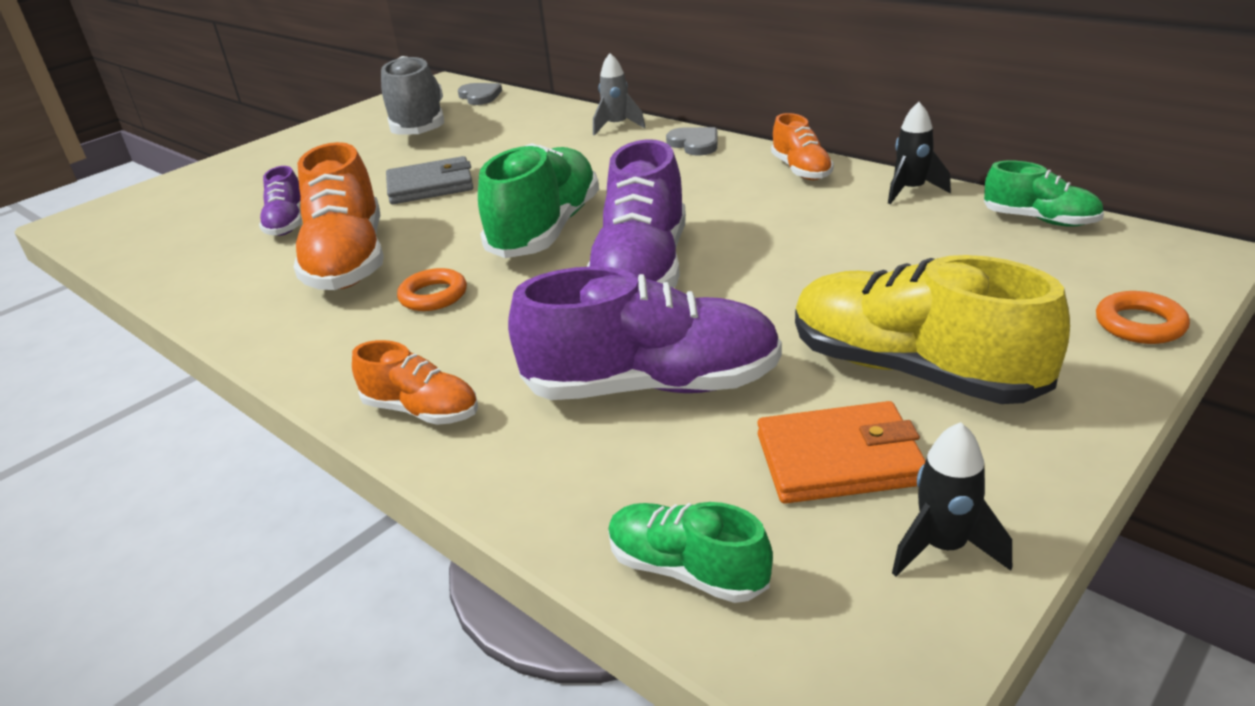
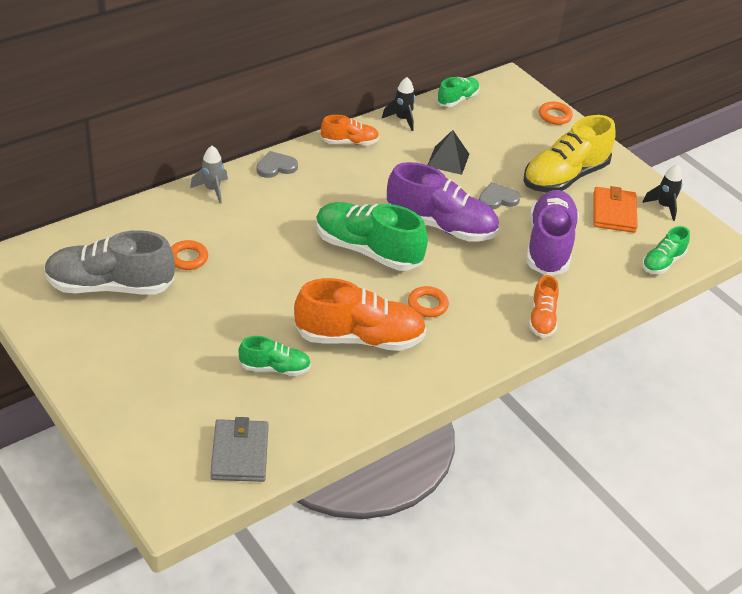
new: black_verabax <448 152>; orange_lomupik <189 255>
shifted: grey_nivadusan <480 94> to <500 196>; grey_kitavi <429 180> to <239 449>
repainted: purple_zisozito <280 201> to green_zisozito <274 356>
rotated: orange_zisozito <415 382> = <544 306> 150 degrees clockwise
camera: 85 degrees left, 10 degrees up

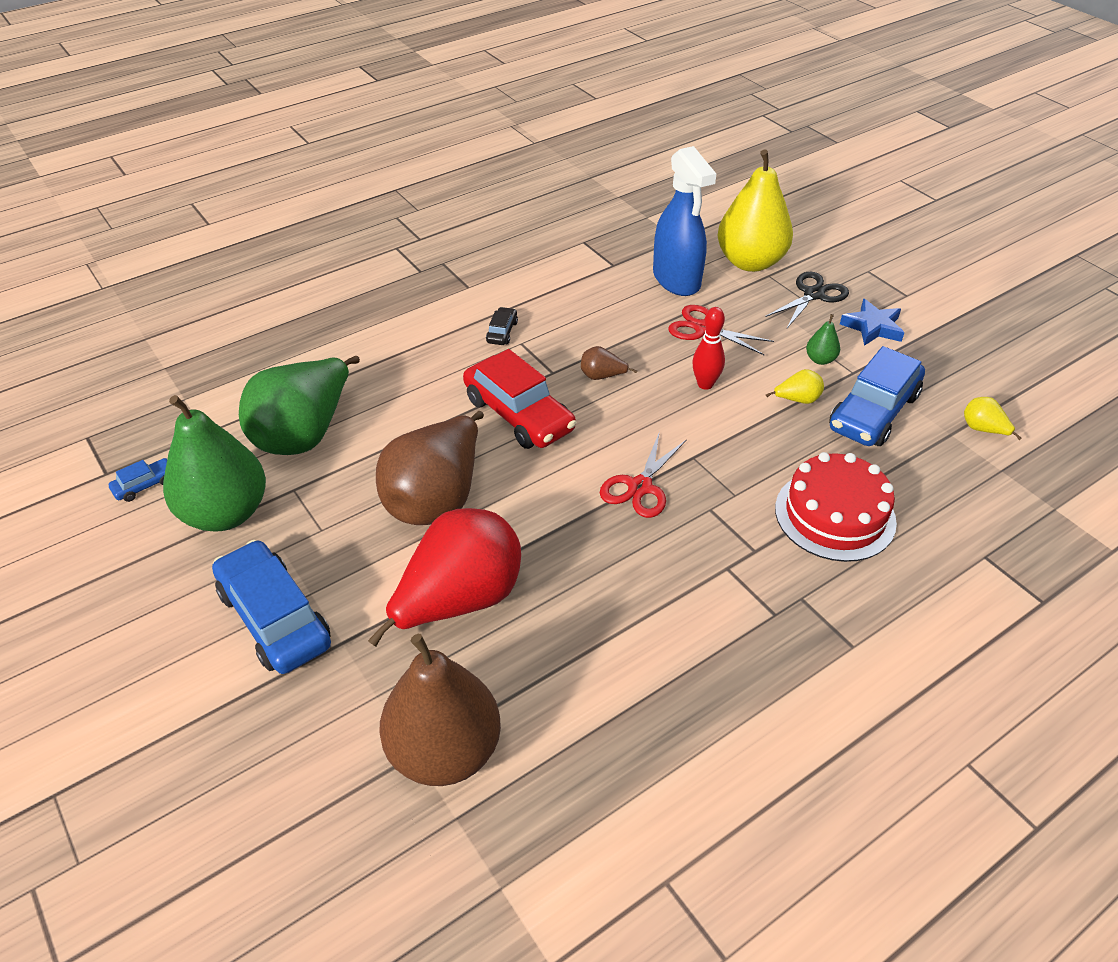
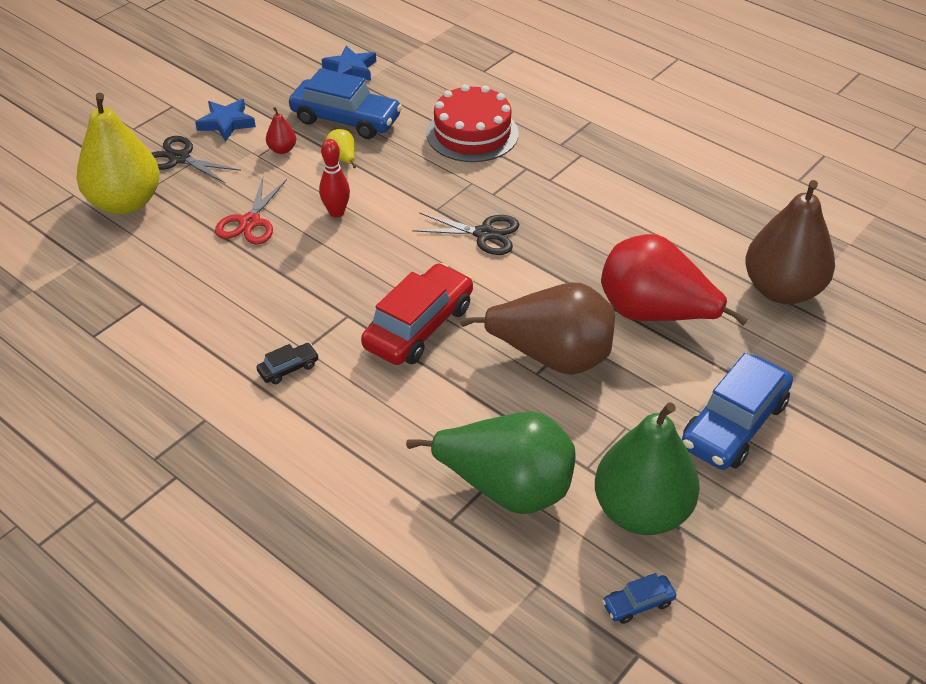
gone: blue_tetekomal <684 221>; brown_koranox <609 363>
swapped: yellow_koranox <993 418> to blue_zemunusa <349 63>
repainted: green_koranox <823 339> to red_koranox <281 130>; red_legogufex <643 474> to black_legogufex <465 233>
rotated: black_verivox <502 326> = <287 363> 150 degrees clockwise; blue_verivox <138 480> = <639 598> 60 degrees counterclockwise
camera: 105 degrees left, 0 degrees up

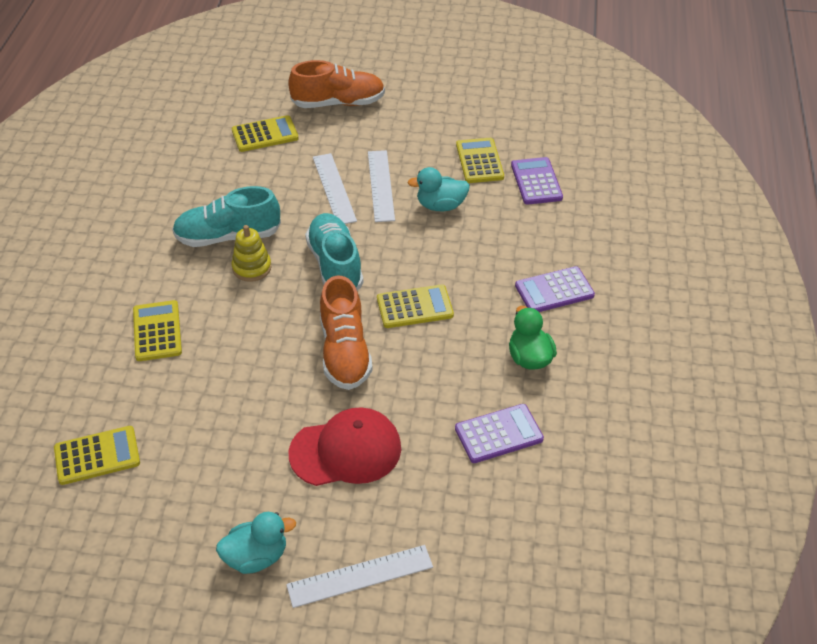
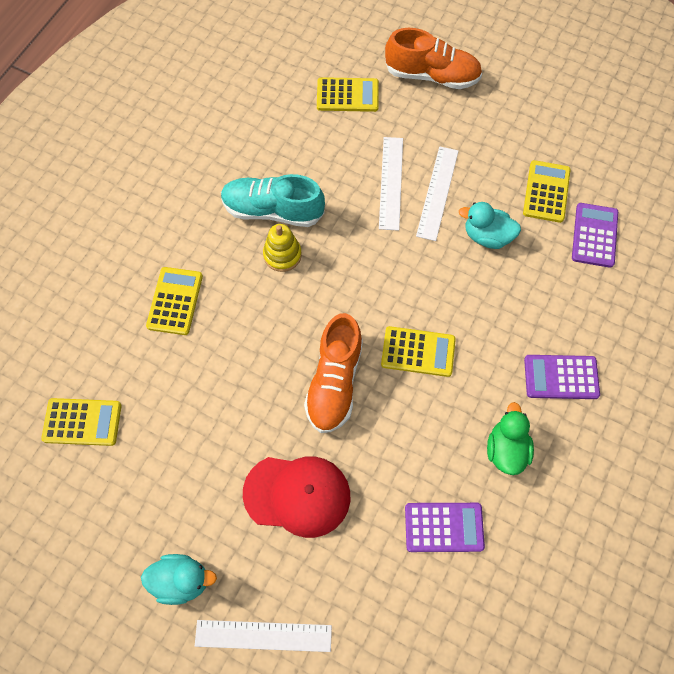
gone: turquoise_zisozito <334 251>
camera: 20 degrees right, 20 degrees up

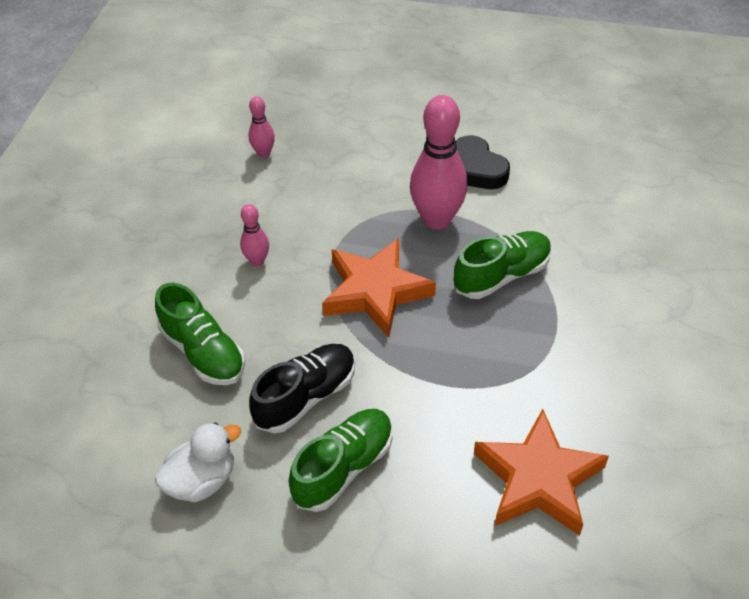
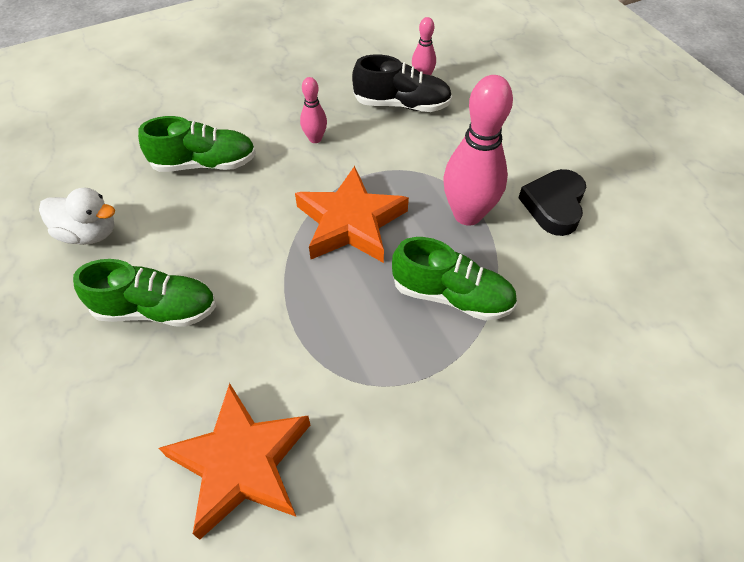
shifted: black_zisozito <302 388> to <402 83>
rotated: green_zisozito <200 334> = <197 144> 105 degrees counterclockwise
camera: 50 degrees right, 5 degrees up

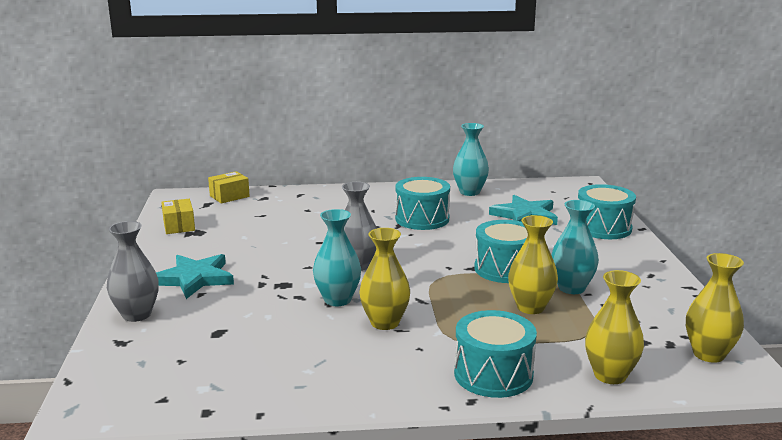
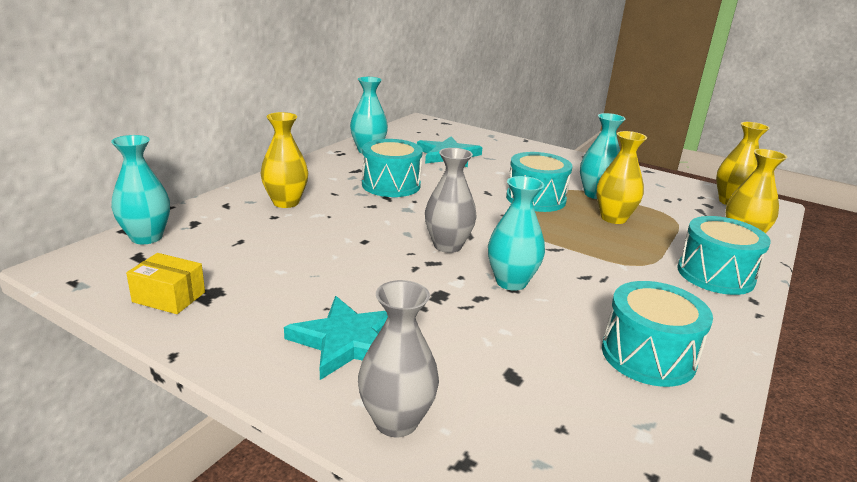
shifted: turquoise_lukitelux <607 211> to <657 334>; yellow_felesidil <384 279> to <284 160>
swapped: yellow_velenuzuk <229 187> to turquoise_felesidil <140 189>
camera: 55 degrees left, 5 degrees up

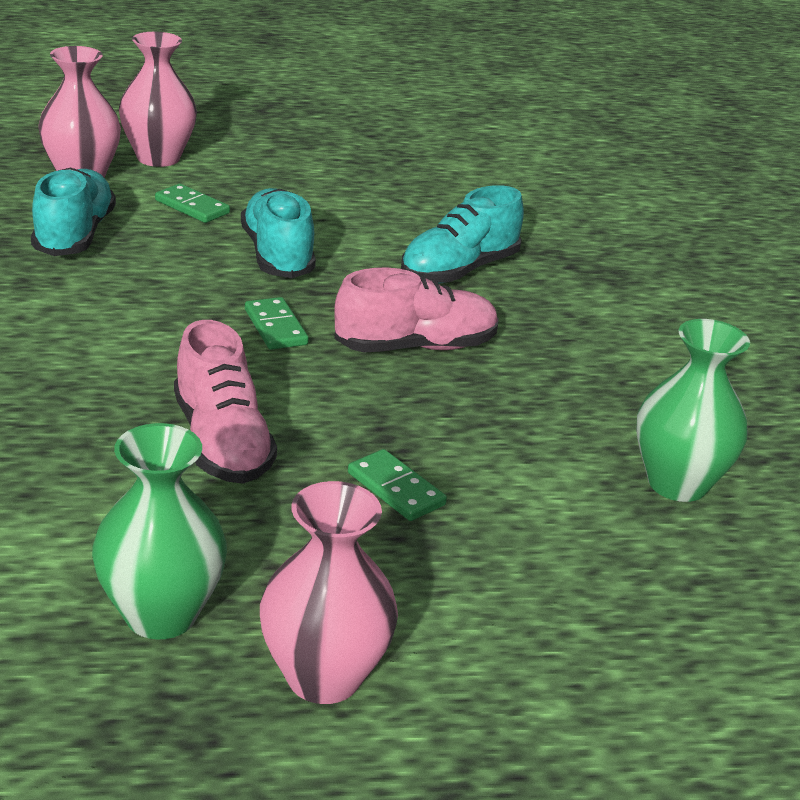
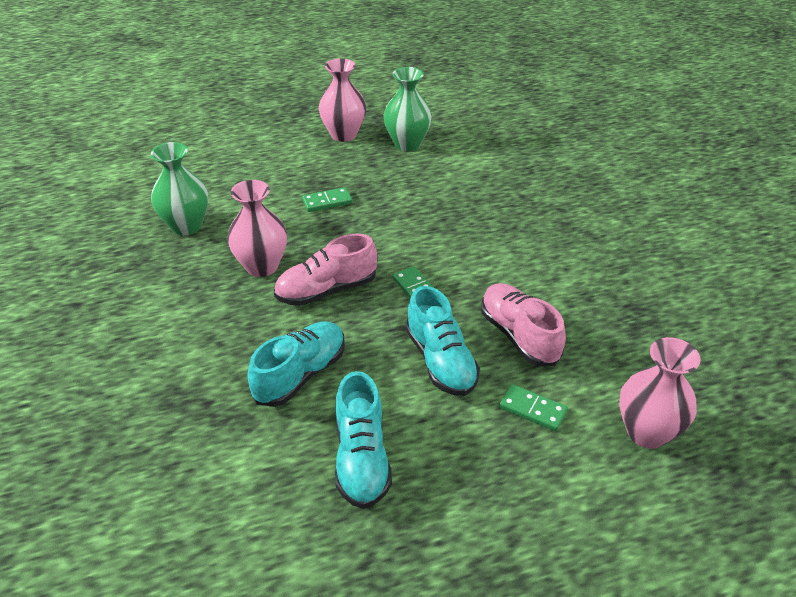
shifted: pink_felesidil <158 99> to <257 228>; turquoise_zisozito <73 212> to <363 440>; pink_zisozito <225 402> to <523 324>
rotated: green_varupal <397 485> = <327 199> 60 degrees counterclockwise
camera: 175 degrees right, 10 degrees up

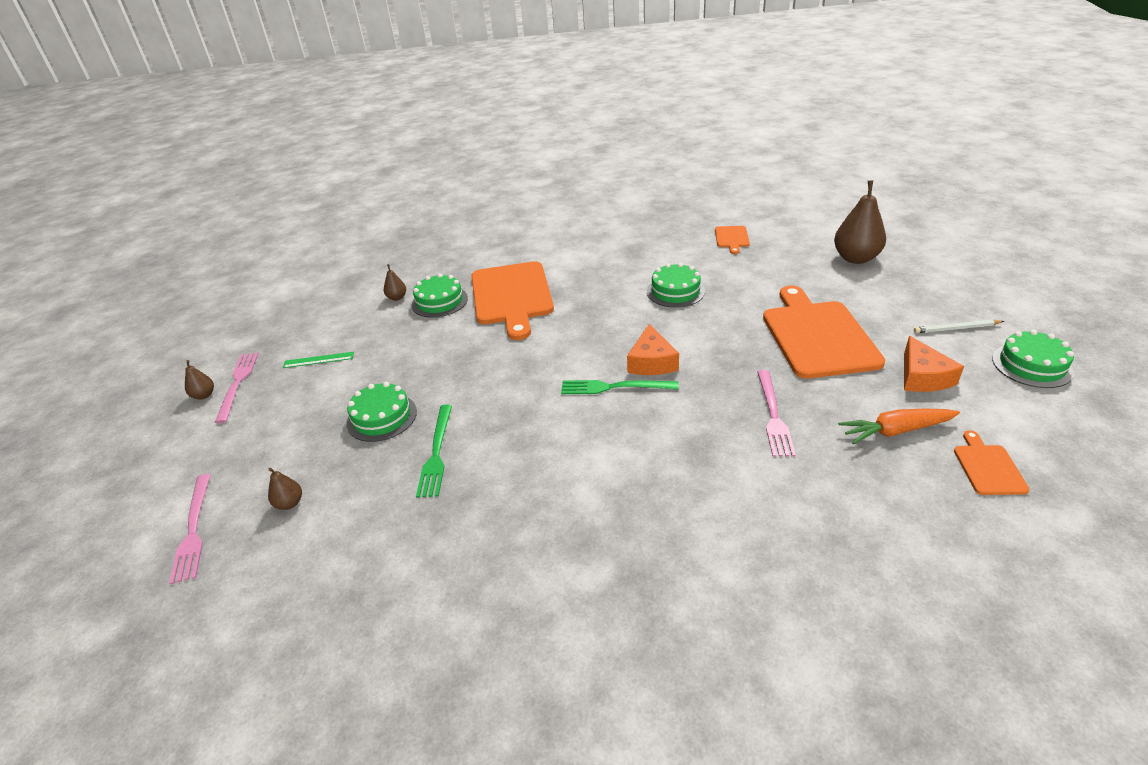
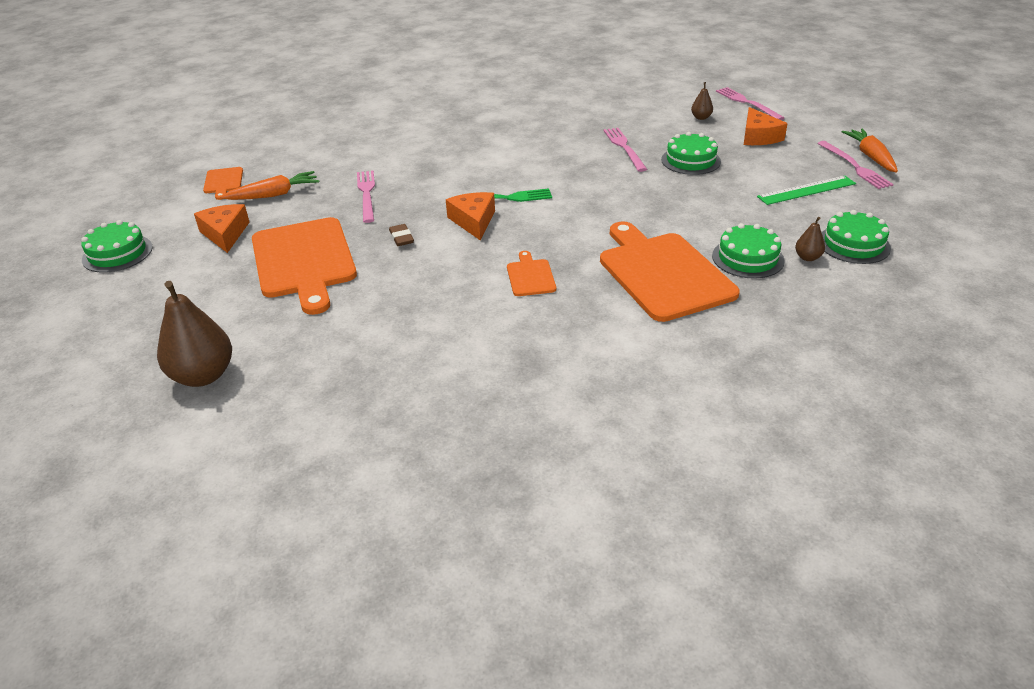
gone: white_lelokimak <959 326>
new: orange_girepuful <766 126>; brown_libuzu <401 235>
shifted: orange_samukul <732 240> to <531 273>; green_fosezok <676 285> to <856 237>
swapped: brown_koranox <199 379> to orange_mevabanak <869 150>
repainted: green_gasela <434 451> to pink_gasela <625 150>
scaled: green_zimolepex <318 360> = <806 190> x1.50
camera: 165 degrees right, 0 degrees up

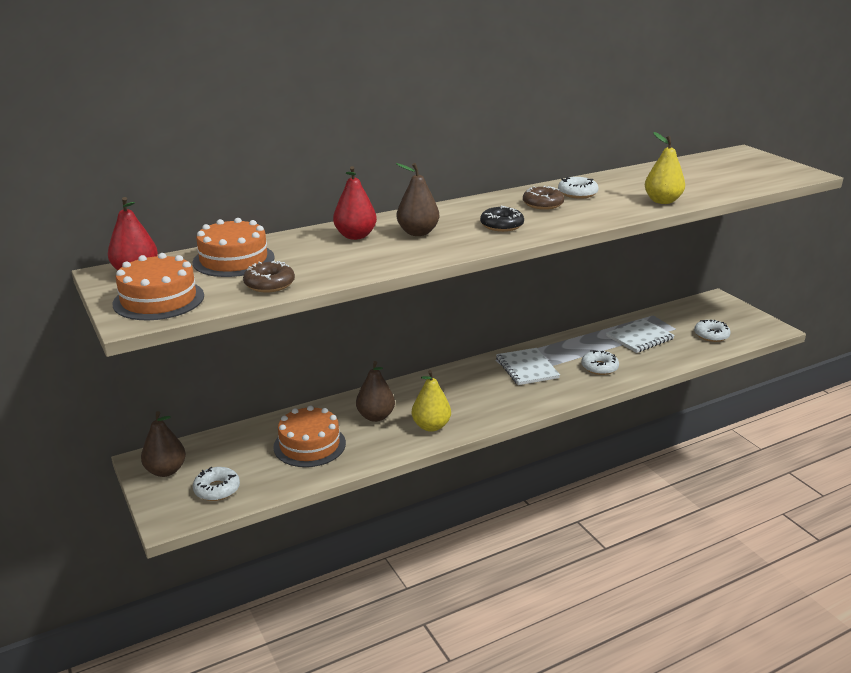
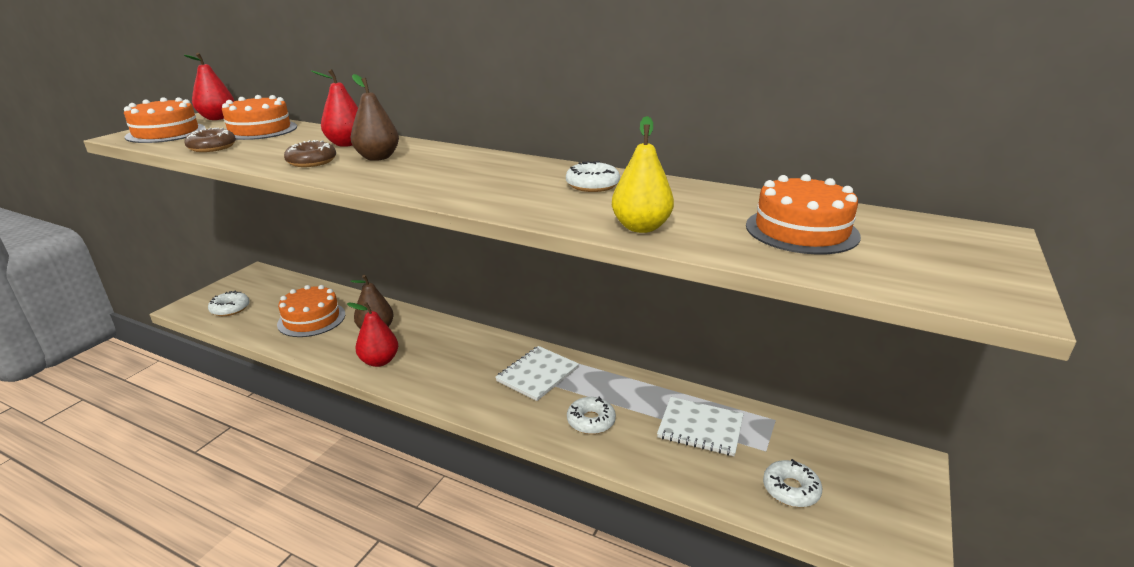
gone: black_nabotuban <502 219>; brown_koranox <163 444>
new: orange_fosezok <803 214>
shifted: brown_nabotuban <543 198> to <310 153>
repainted: yellow_koranox <431 401> to red_koranox <372 334>
camera: 55 degrees right, 0 degrees up

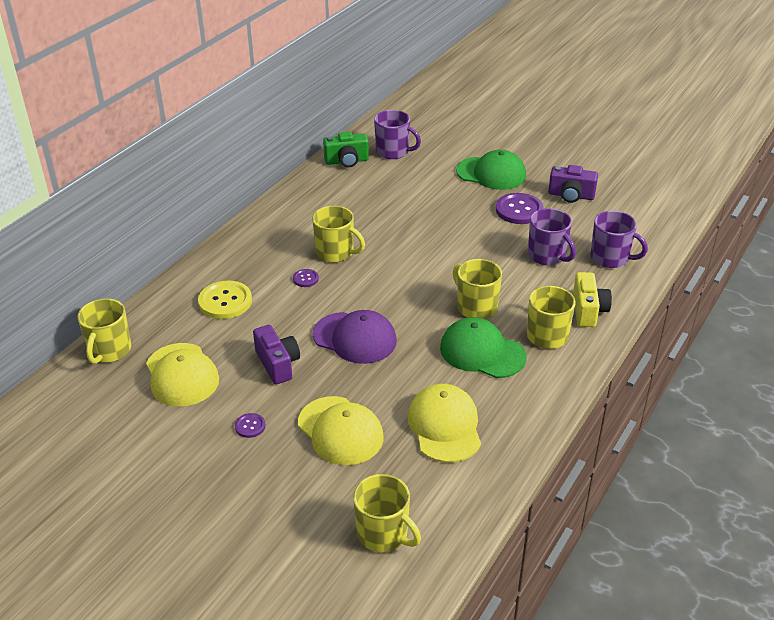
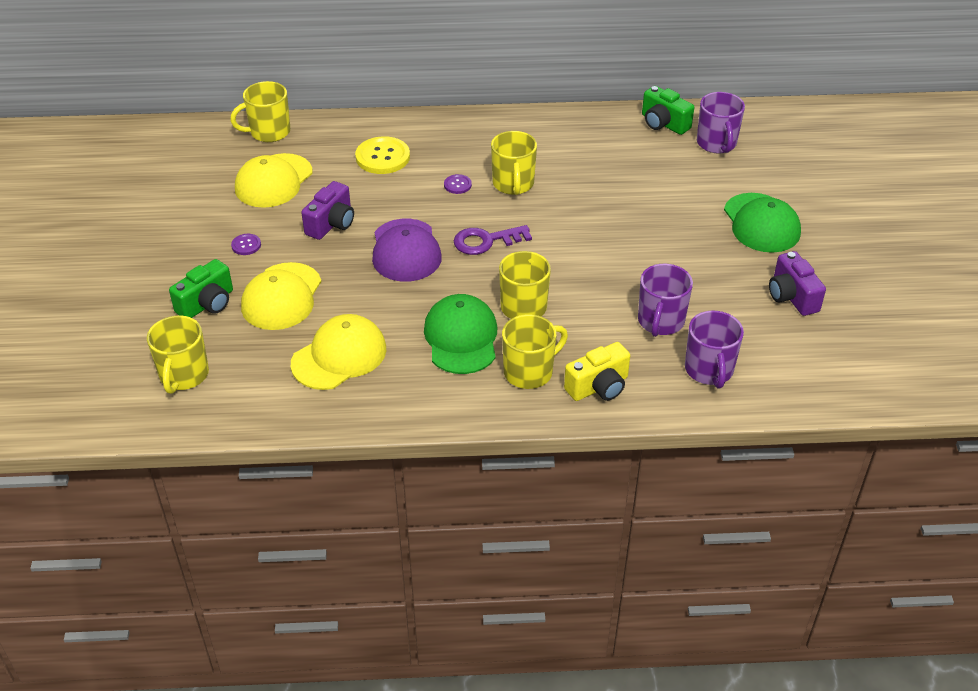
gone: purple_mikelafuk <520 208>
new: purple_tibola <493 240>; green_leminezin <201 288>
camera: 55 degrees right, 5 degrees up

